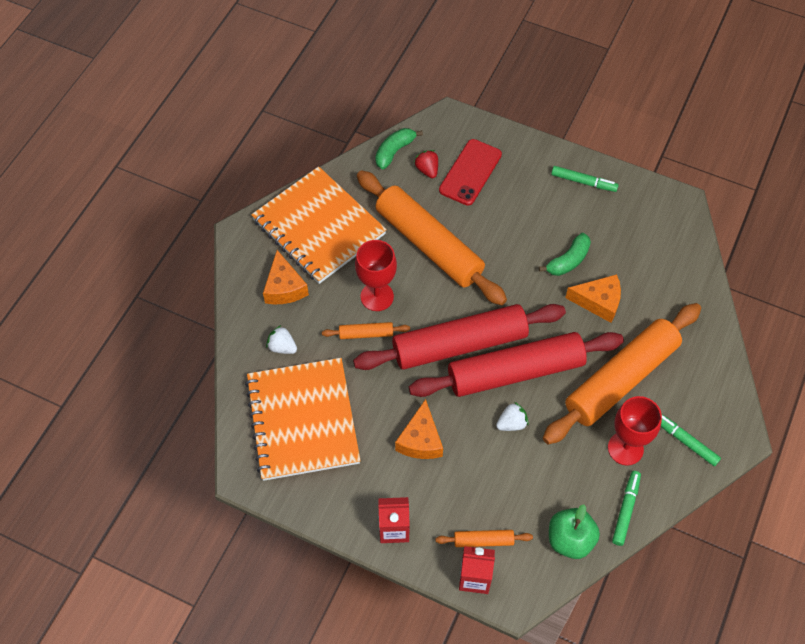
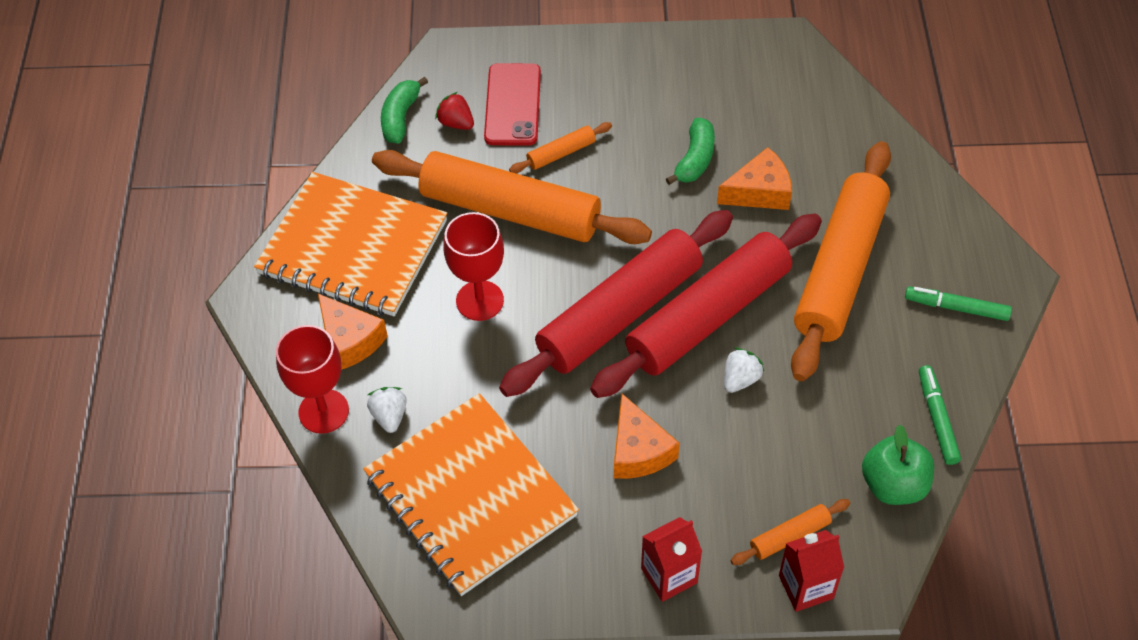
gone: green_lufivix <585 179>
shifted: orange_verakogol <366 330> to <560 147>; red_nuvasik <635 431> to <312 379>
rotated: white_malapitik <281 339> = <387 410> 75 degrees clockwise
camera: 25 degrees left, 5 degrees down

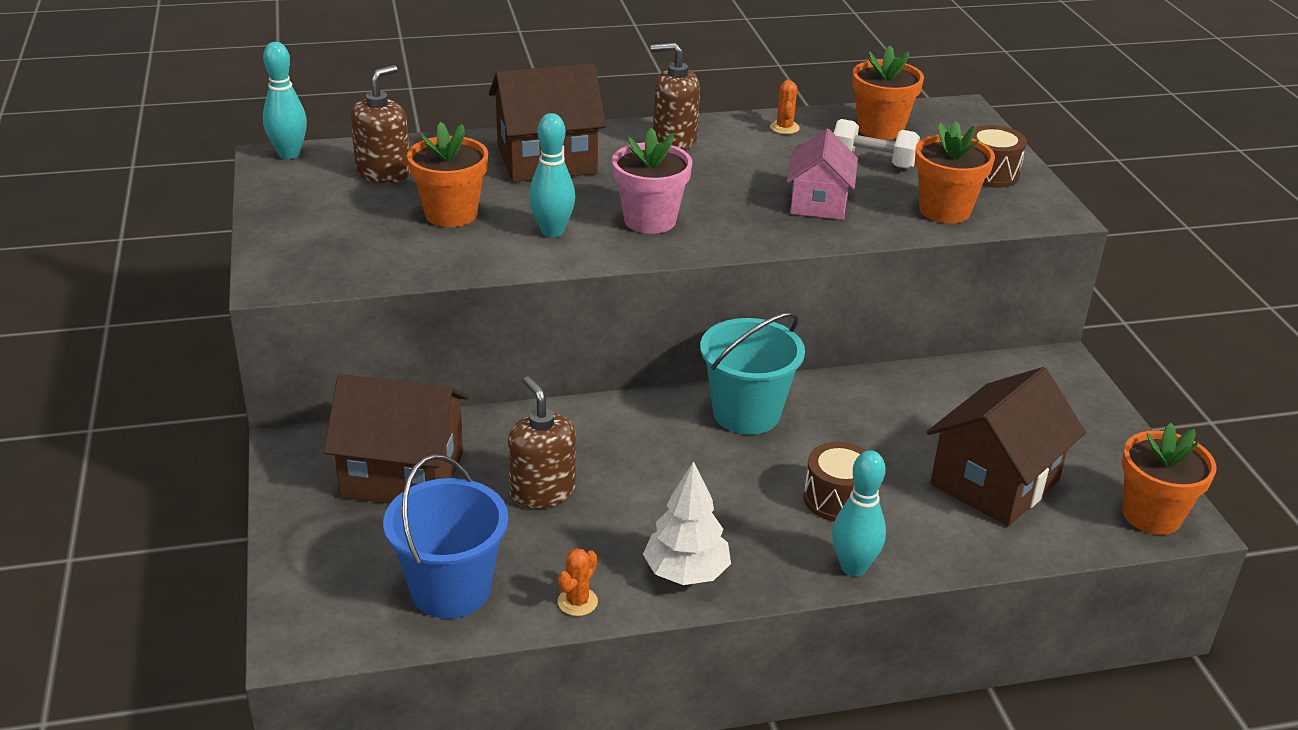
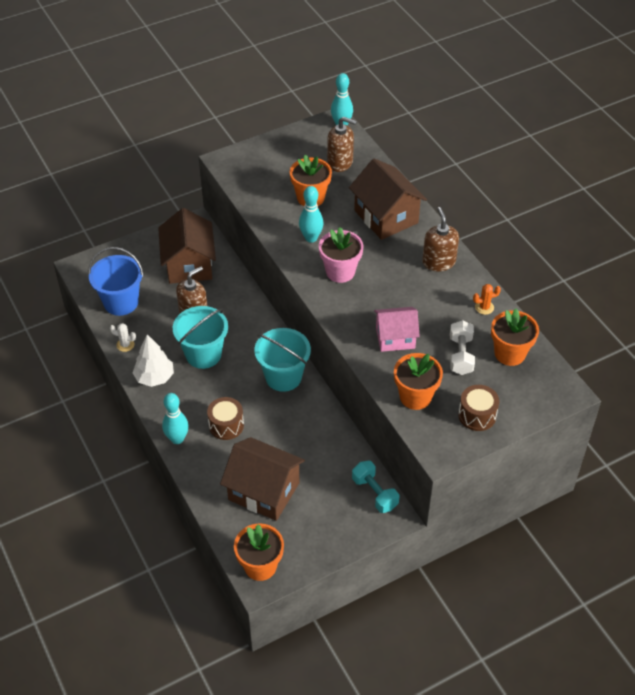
new: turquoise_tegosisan <200 337>; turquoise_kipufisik <375 487>
repainted: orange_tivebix <578 582> to white_tivebix <123 337>
camera: 75 degrees right, 15 degrees up

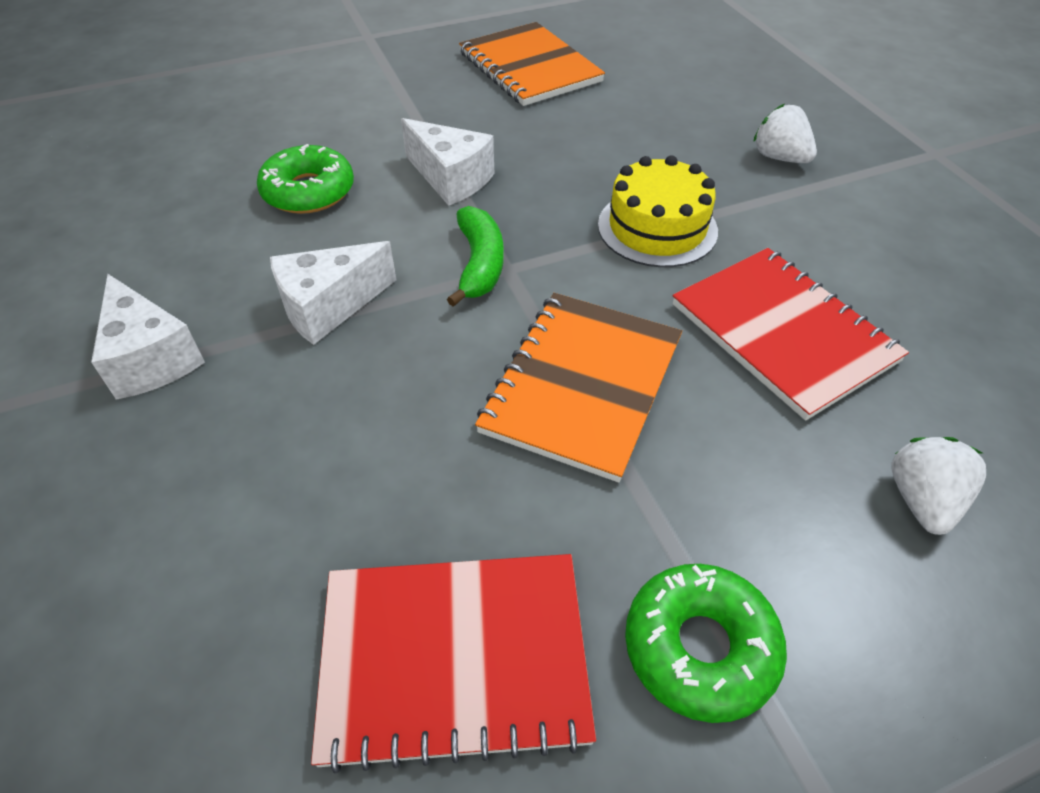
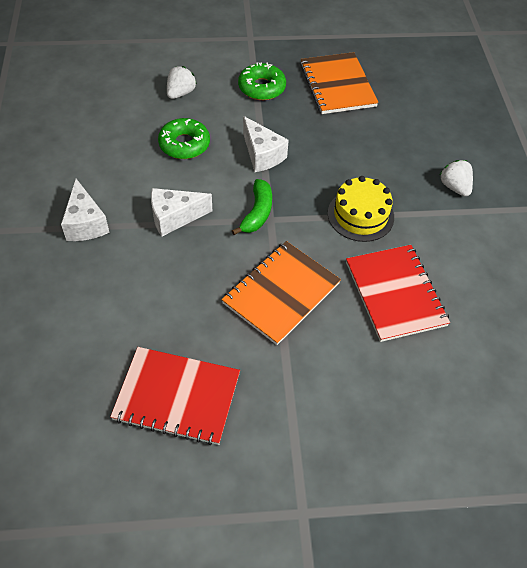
shifted: white_malapitik <938 486> to <182 82>; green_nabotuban <706 643> to <262 81>
camera: 15 degrees right, 5 degrees up

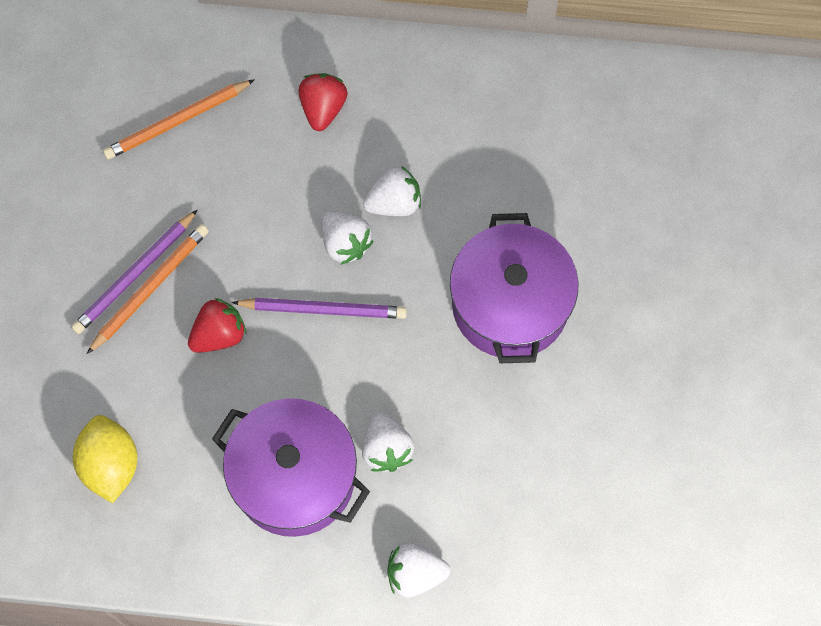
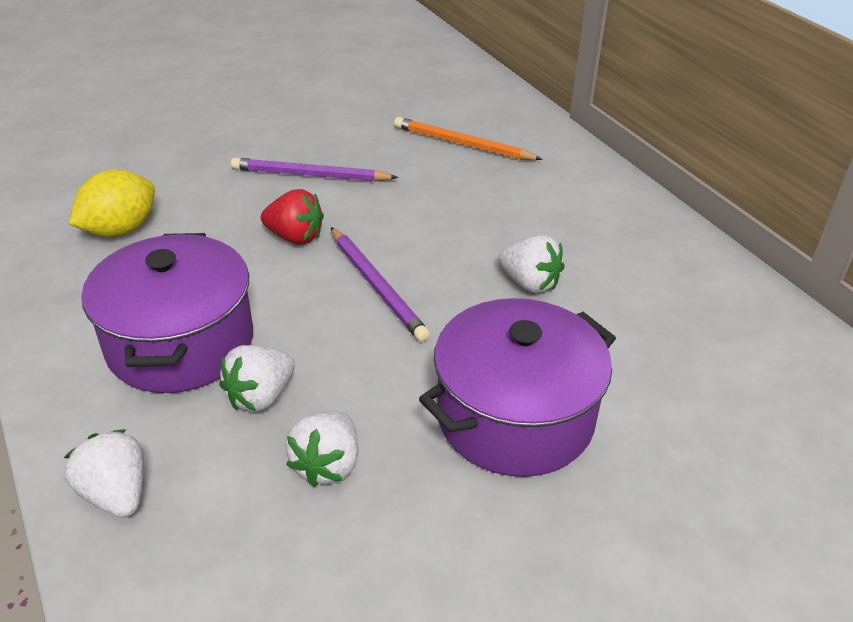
gone: red_malapitik <323 102>; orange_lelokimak <148 289>
shifted: white_malapitik <347 238> to <321 449>
camera: 55 degrees right, 30 degrees down

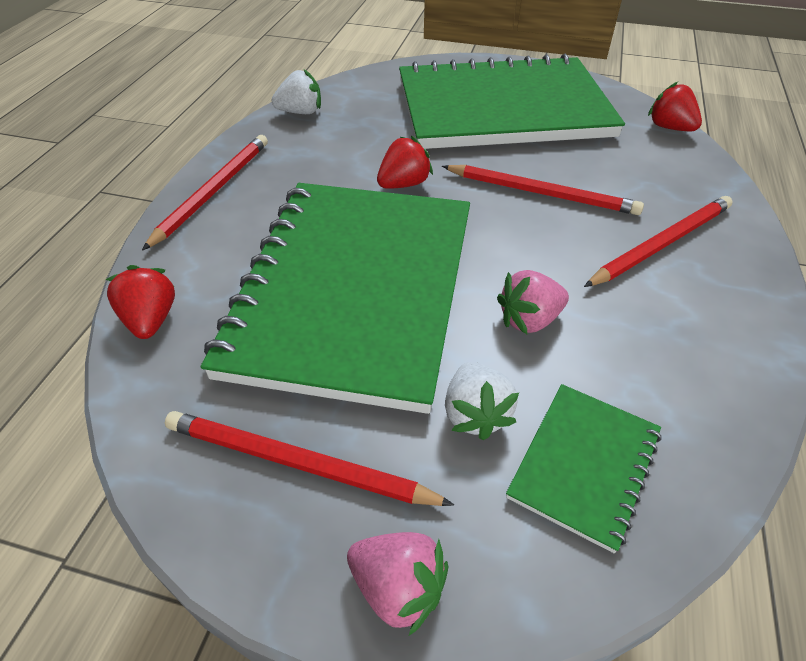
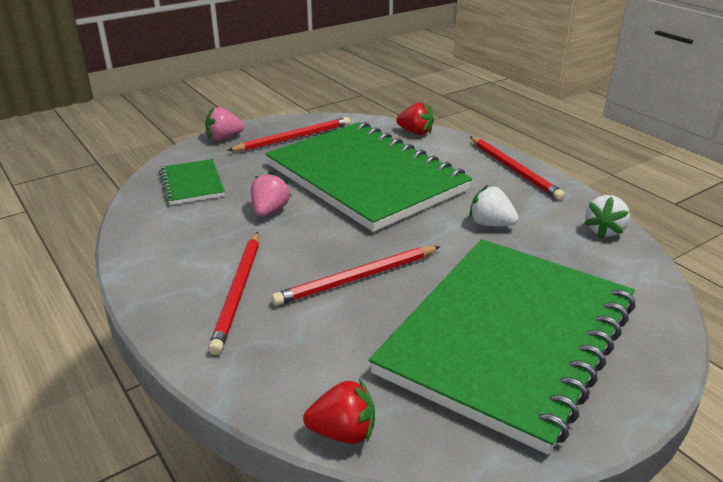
gone: red_malapitik <405 162>
shifted: white_malapitik <482 401> to <494 205>
camera: 130 degrees right, 15 degrees down

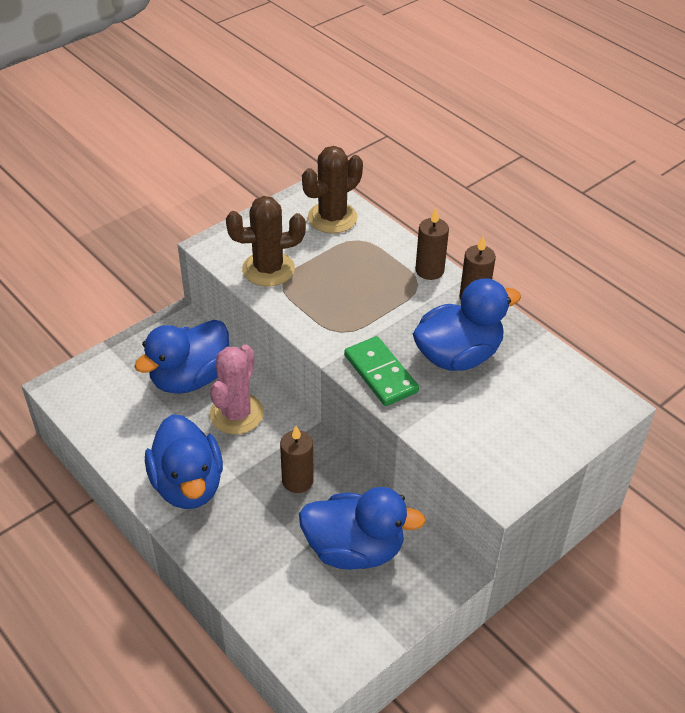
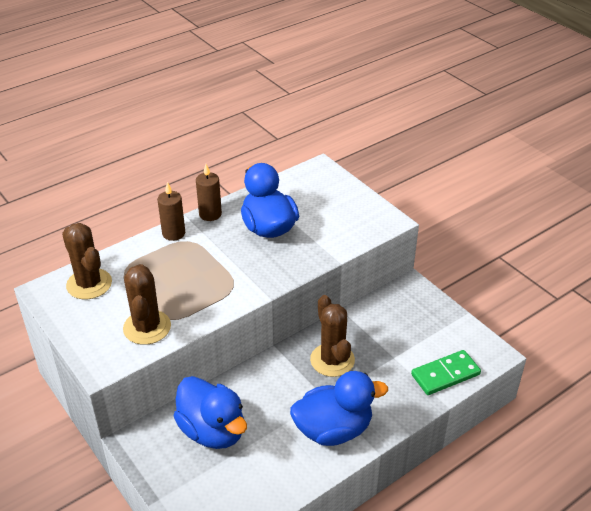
gone: pink_tivebix <236 389>; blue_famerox <362 528>
shifted: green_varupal <381 371> to <446 372>
swapped: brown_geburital <297 459> to brown_tivebix <332 336>
camera: 85 degrees left, 5 degrees down

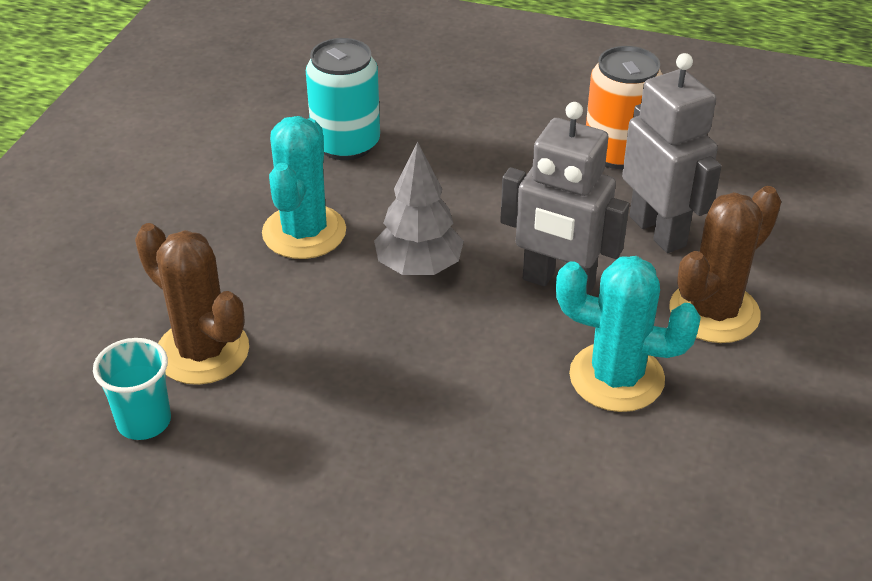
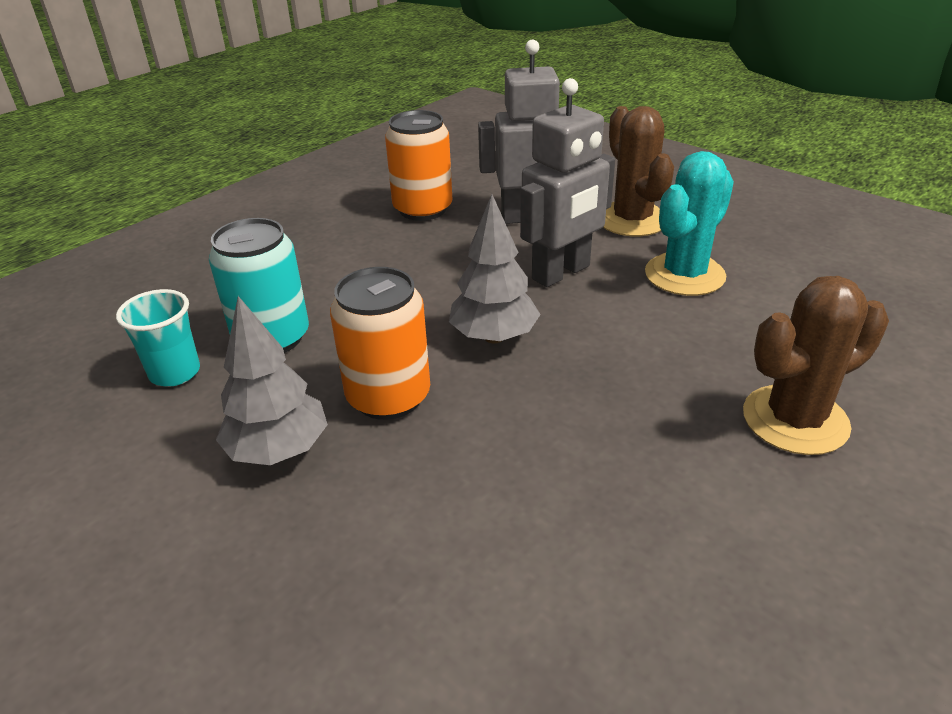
new: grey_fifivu <272 380>
shifted: brown_tivebix <192 304> to <816 365>; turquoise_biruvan <132 389> to <158 338>
swapped: turquoise_tivebix <304 187> to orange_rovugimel <380 343>
camera: 65 degrees left, 5 degrees down

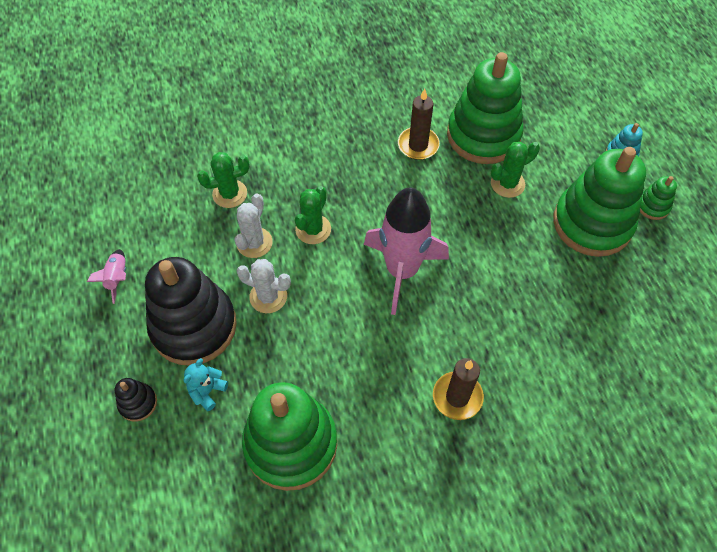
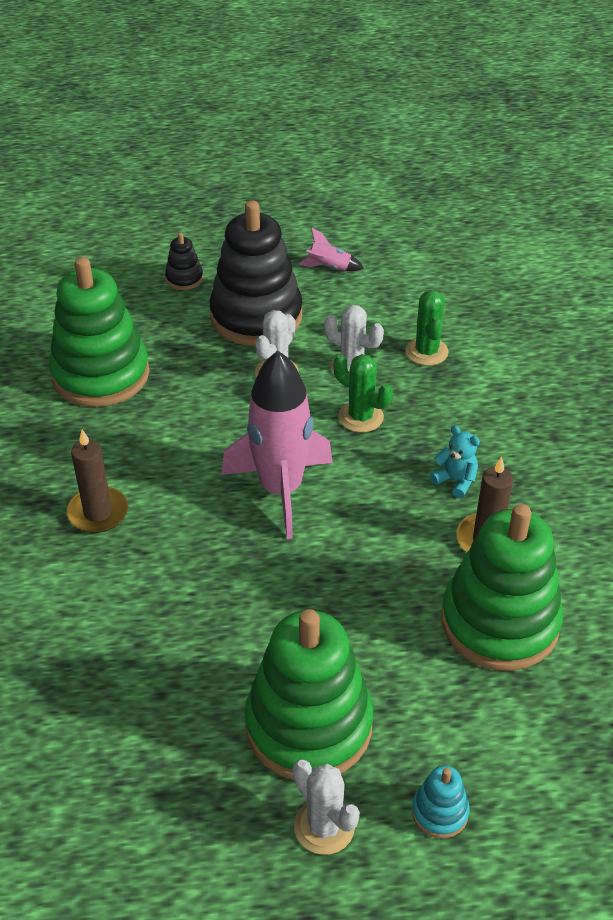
gone: green_tivebix <515 170>
shifted: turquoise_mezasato <206 384> to <455 462>
swapped: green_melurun <658 198> to white_tivebix <326 807>
camera: 100 degrees right, 15 degrees down

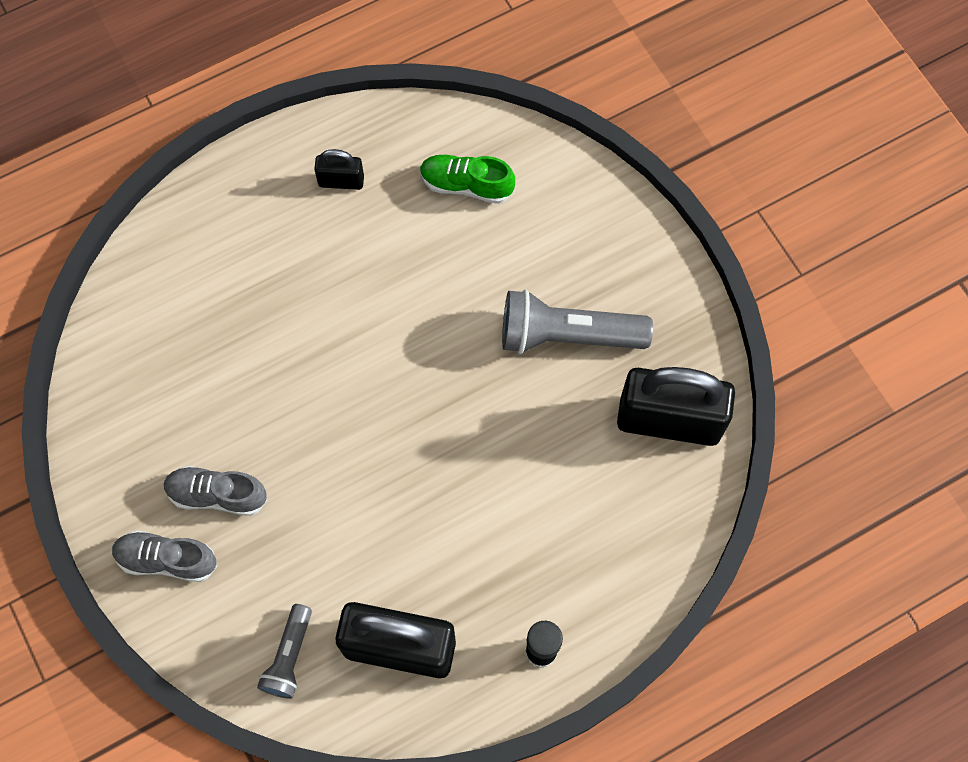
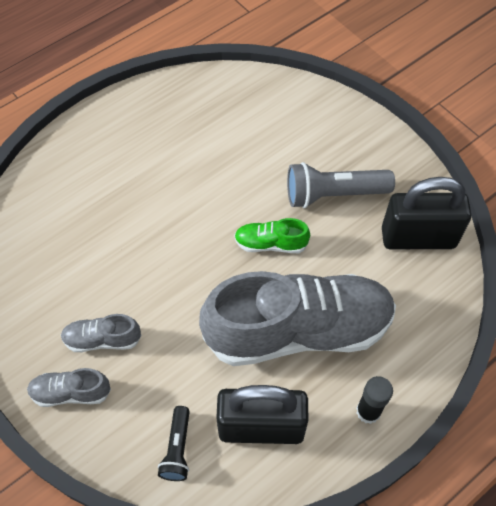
gone: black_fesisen <339 169>
new: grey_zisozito <297 318>
shifted: green_zisozito <467 179> to <272 235>
repainted: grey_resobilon <284 651> to black_resobilon <174 443>
camera: 10 degrees left, 10 degrees down

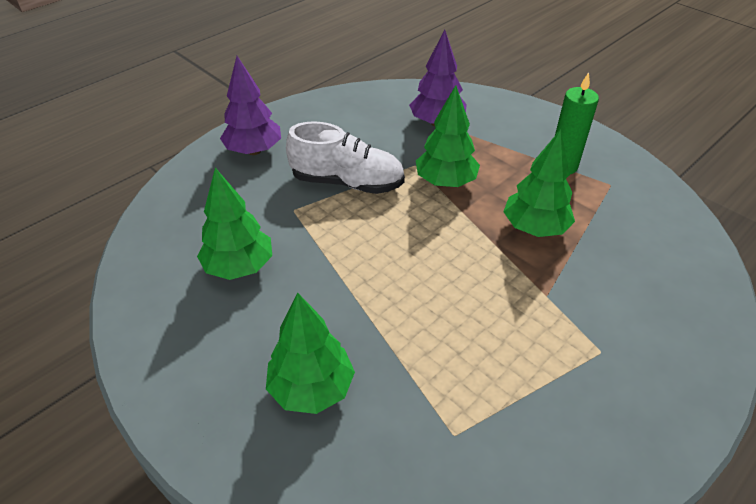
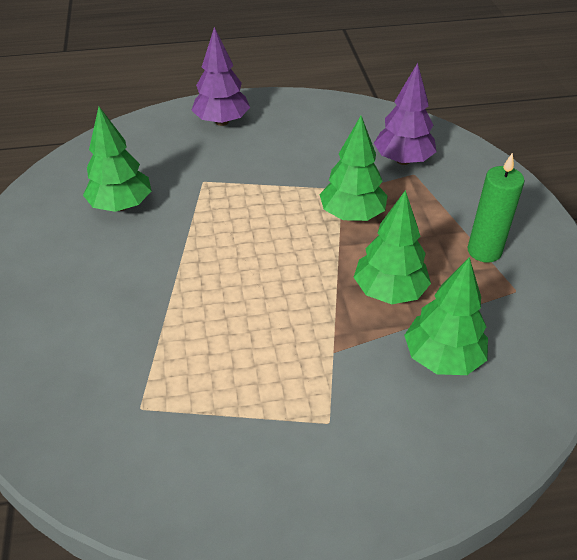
gone: white_zisozito <345 157>
shifted: green_fifivu <310 353> to <446 316>
camera: 35 degrees right, 0 degrees up

